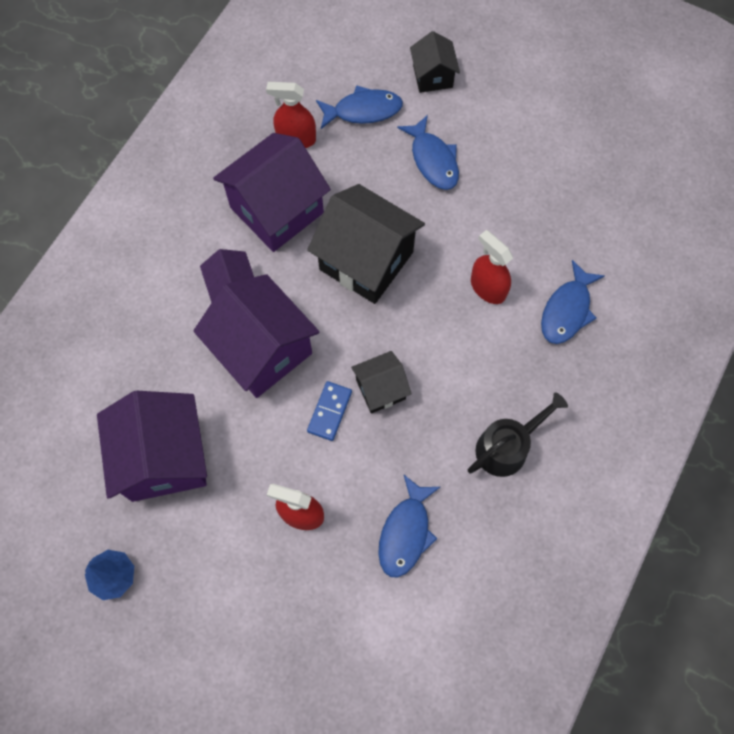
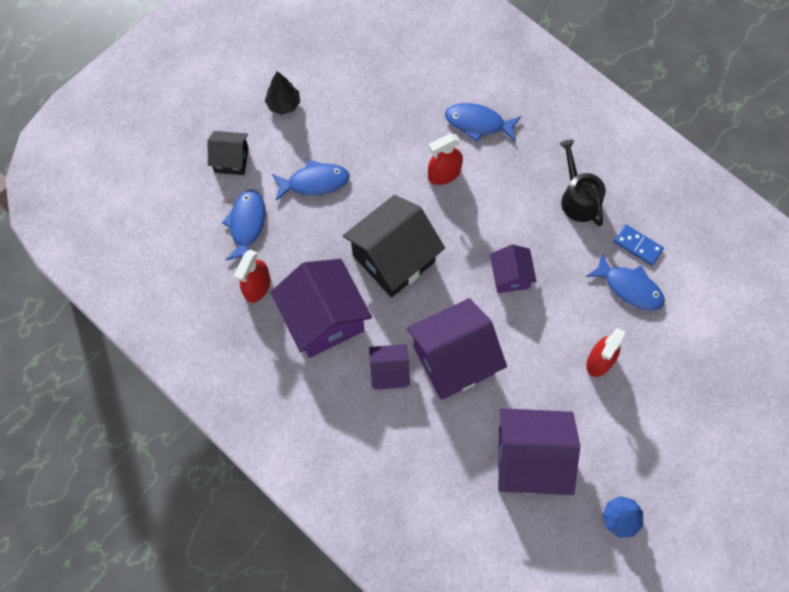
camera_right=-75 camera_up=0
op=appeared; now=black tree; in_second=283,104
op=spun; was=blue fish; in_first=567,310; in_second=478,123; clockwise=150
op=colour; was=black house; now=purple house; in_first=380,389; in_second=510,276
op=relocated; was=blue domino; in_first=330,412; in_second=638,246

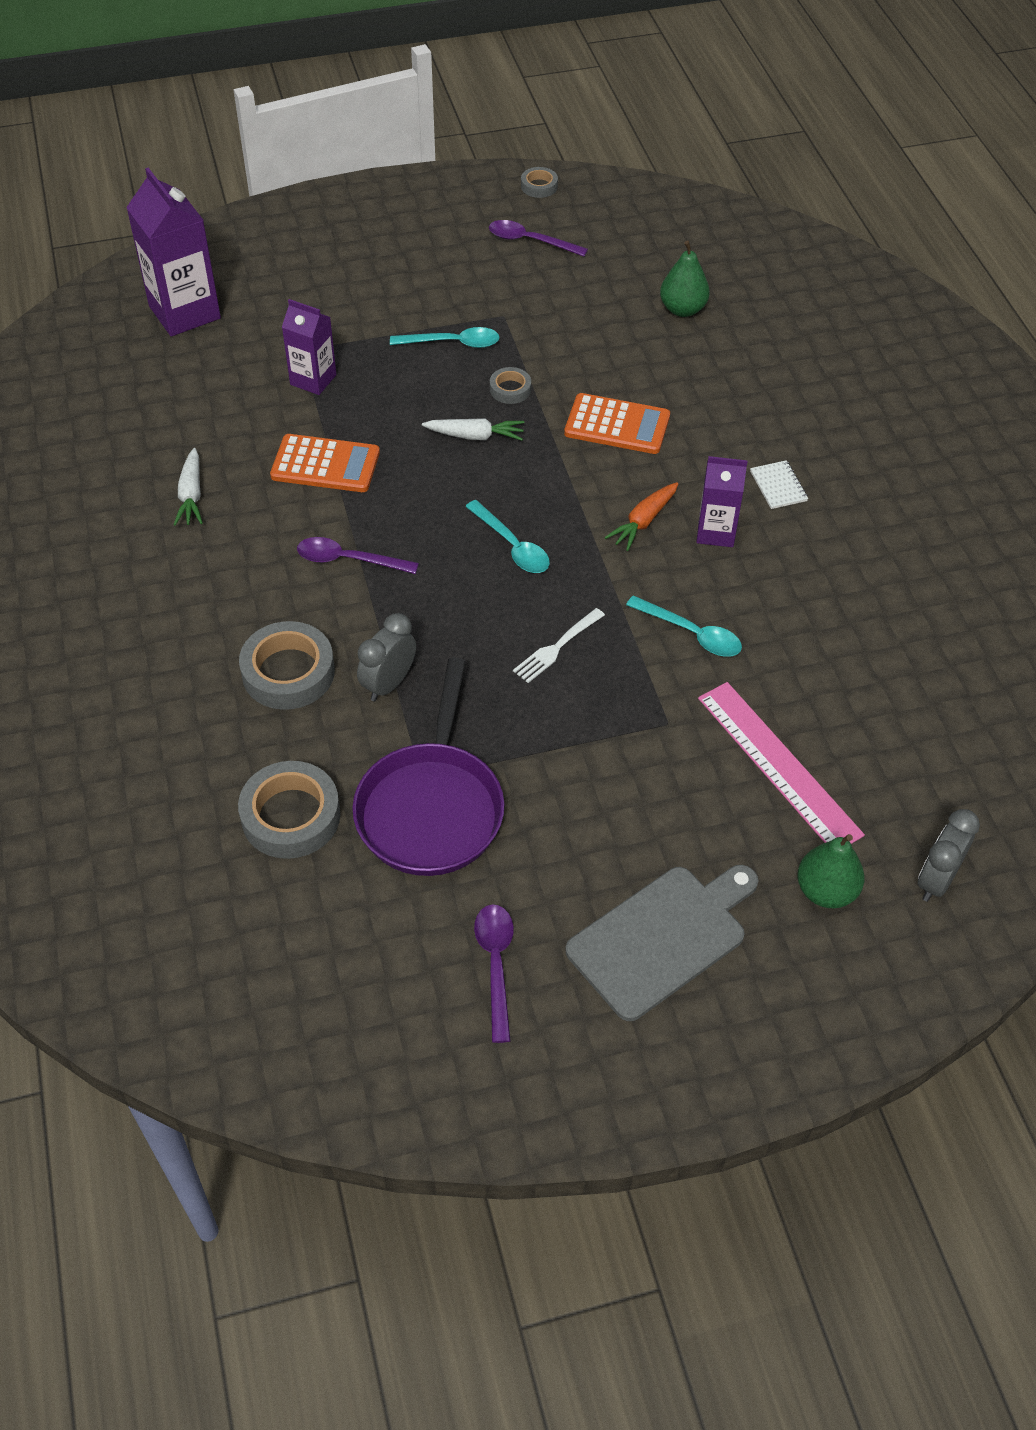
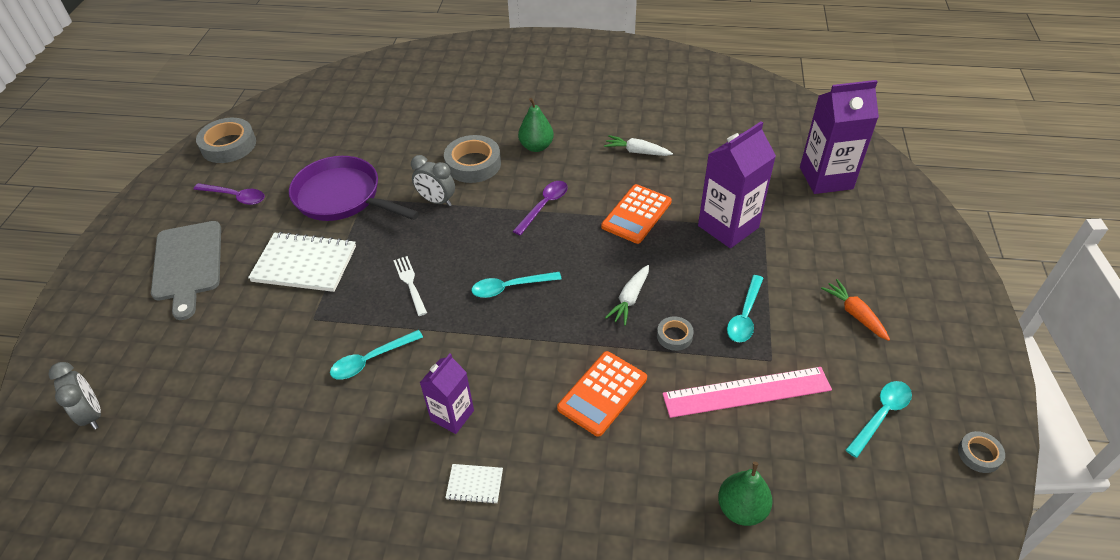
camera_right=115 camera_up=-5
op=relocated; was=grey tape; in_first=291,816; in_second=228,145
op=appeared; now=white notebook; in_second=304,264
op=spun; was=grey clock; in_first=389,684; in_second=437,201; clockwise=150
op=relocated; was=green pear; in_first=826,891; in_second=536,146
op=relocated; was=pink ruler; in_first=778,765; in_second=747,392
op=size; was=purple carton; in_first=313,380; in_second=728,227; ratio=1.66
op=relocated; was=orange carrot; in_first=643,521; in_second=855,314
op=colour; was=purple spoon; now=turquoise spoon; in_first=530,241; in_second=881,415

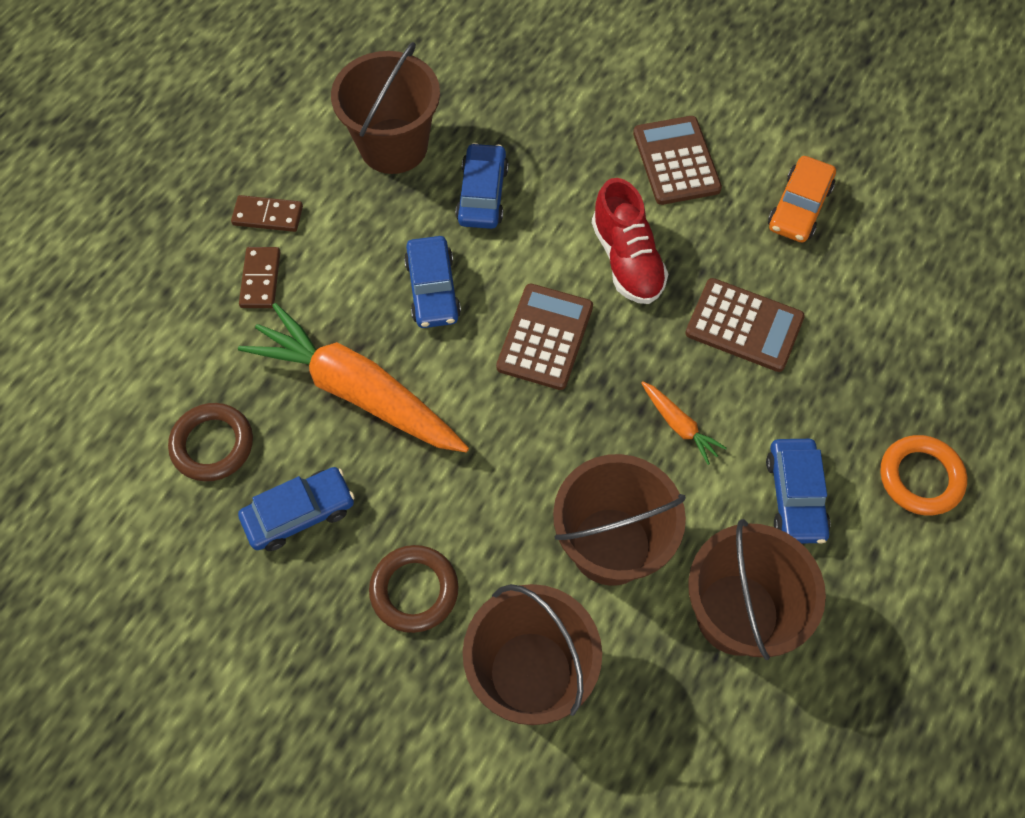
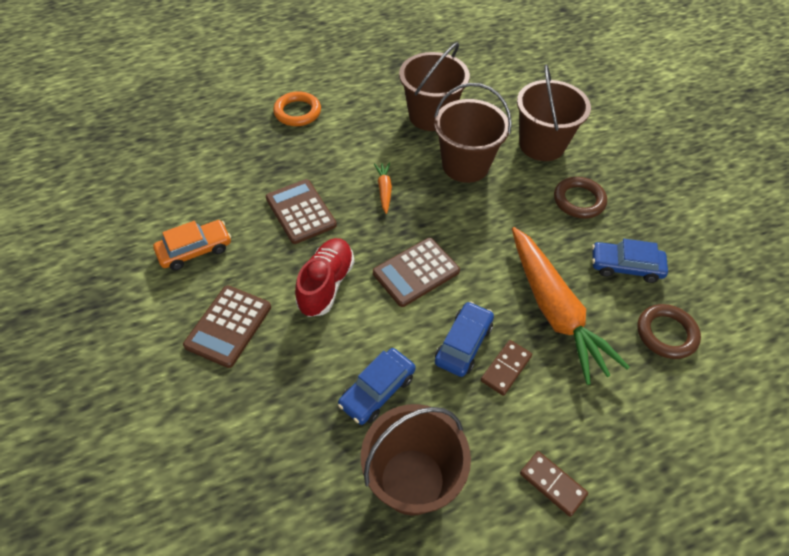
camera_right=-145 camera_up=-10
op=relocated; was=brown domino; in_first=260,279; in_second=506,368
op=missing; was=blue car; in_first=795,496

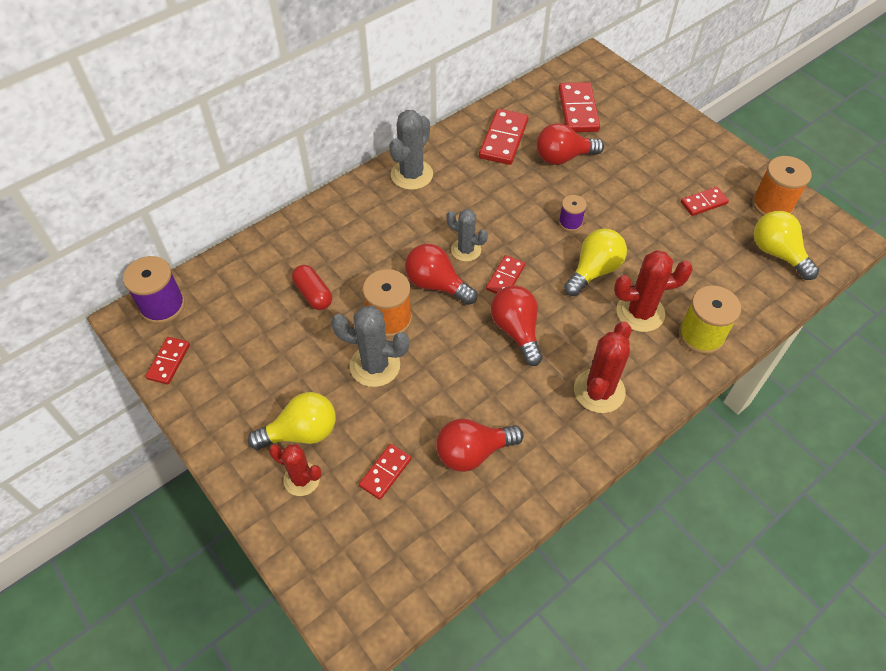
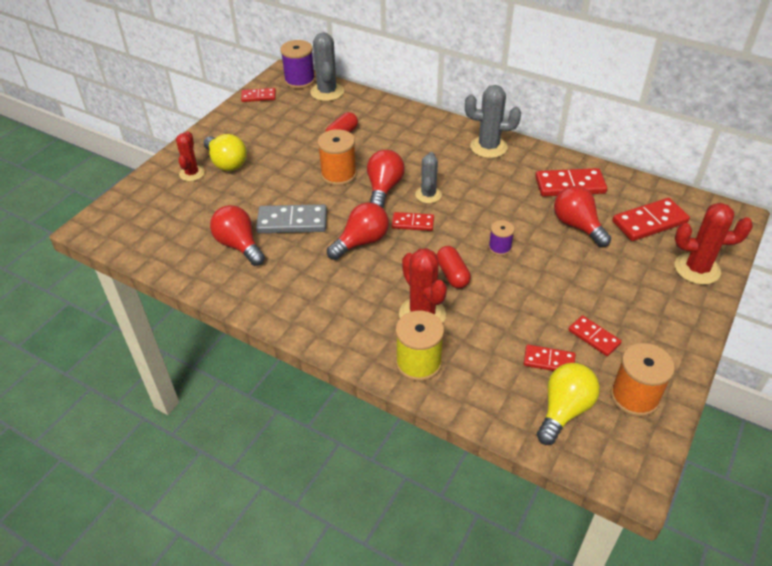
camera_right=70 camera_up=-10
op=appeared; now=grey domino; in_second=292,222
op=relocated; was=grey cactus; in_first=375,365; in_second=327,92
op=exchanged; was=yellow light bulb; now=red capsule; in_first=594,271; in_second=452,274
op=relocated; was=red domino; in_first=385,472; in_second=549,361
op=relocated; was=red cactus; in_first=599,391; in_second=697,269

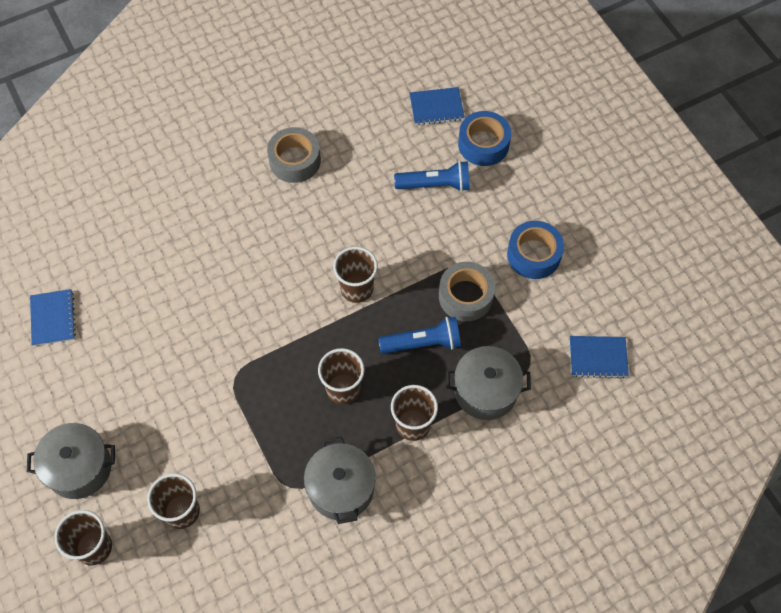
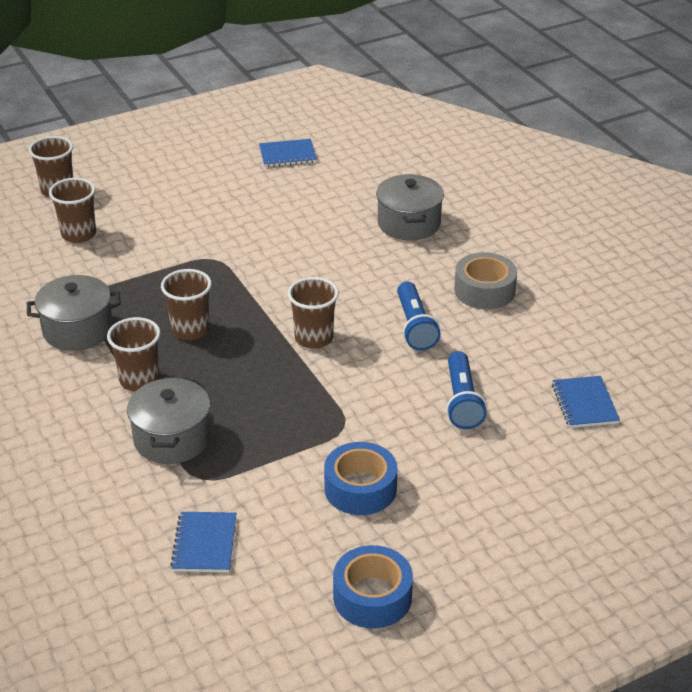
camera_right=90 camera_up=-25
op=relocated; was=blue tape; in_first=483,144; in_second=372,597
op=relocated; was=grey pot; in_first=79,468; in_second=409,223
op=relocated; was=blue flashlight; in_first=422,343; in_second=415,326
op=missing; was=grey tape; in_first=465,296

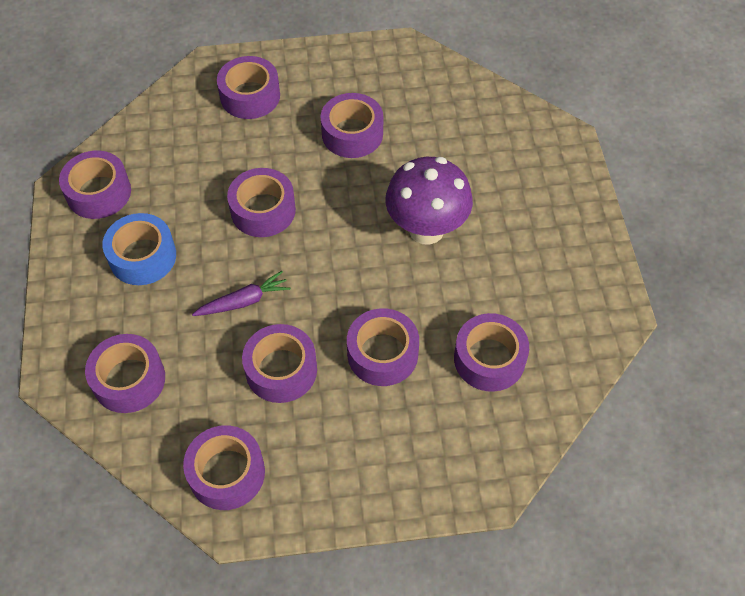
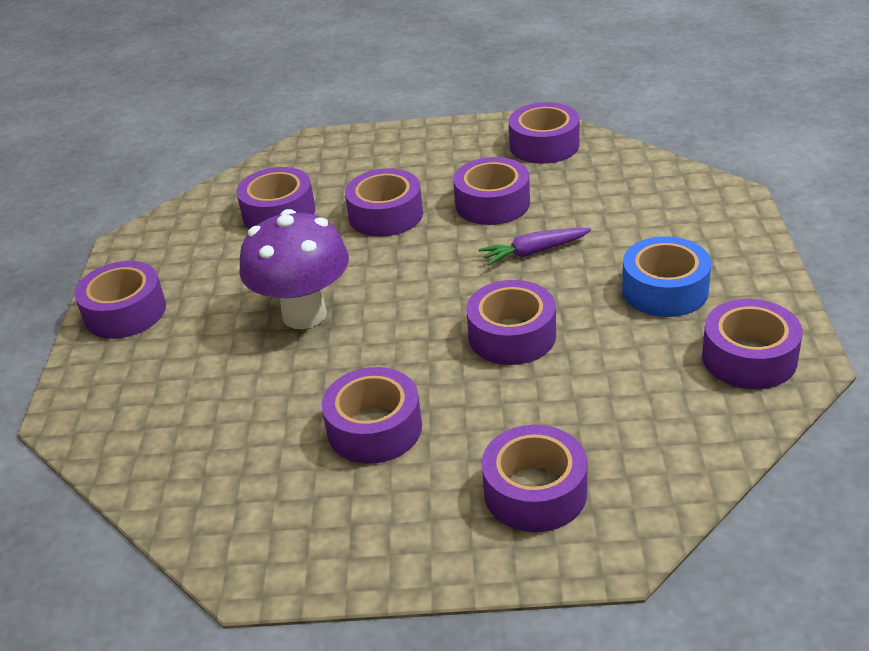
camera_right=-170 camera_up=-20
op=relocated; was=purple tape; in_first=129,380; in_second=125,312

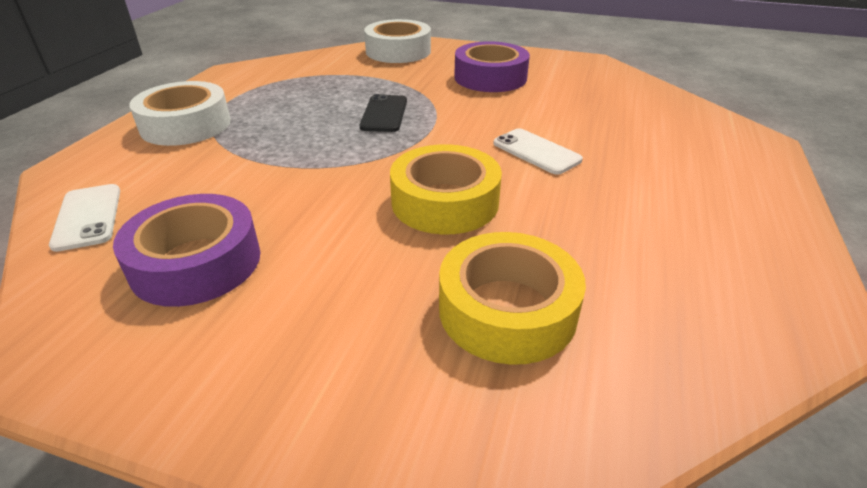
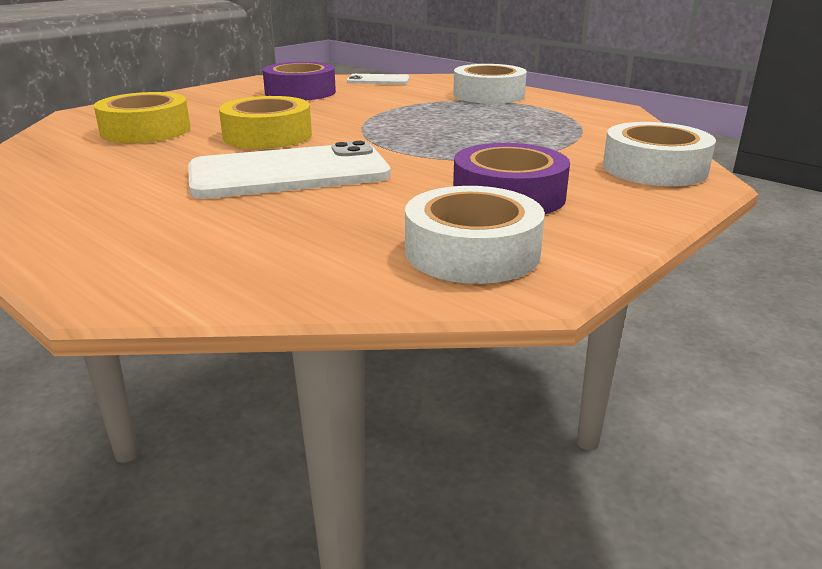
camera_right=115 camera_up=-10
op=size; was=white phone; in_first=536,152; in_second=289,173; ratio=2.02
op=appeared; now=white tape; in_second=472,252
op=missing; was=black phone; in_first=384,114

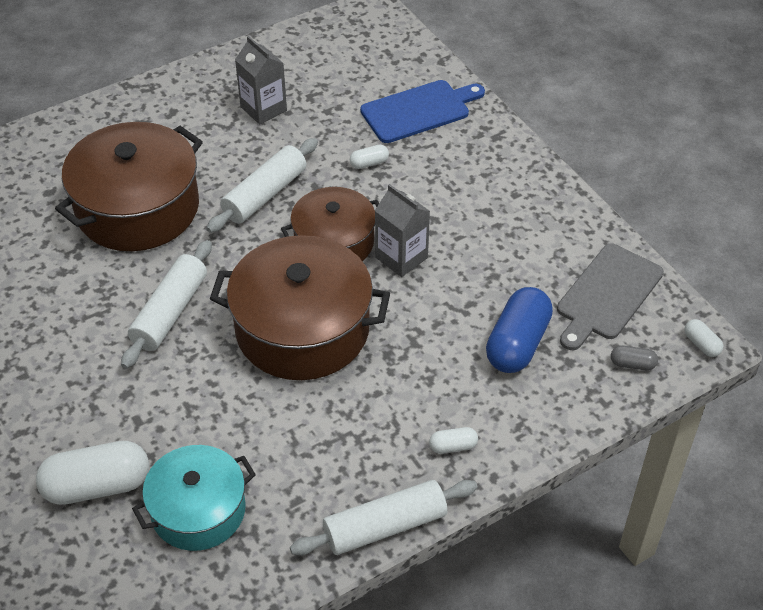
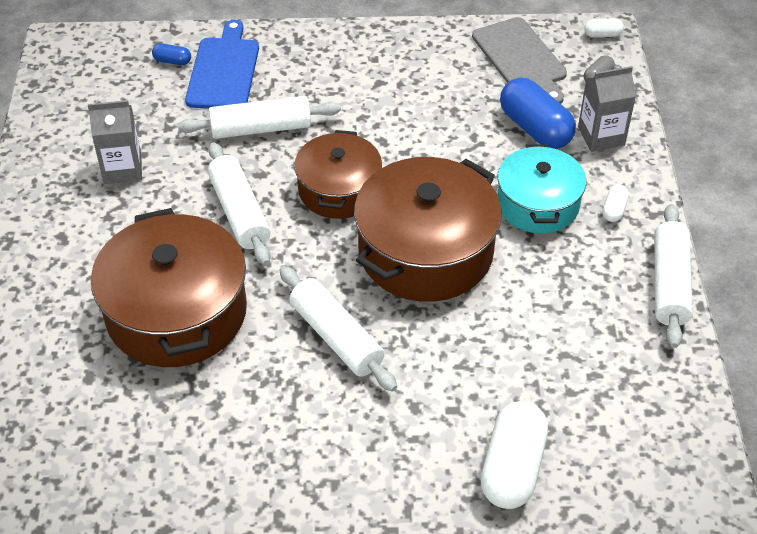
camera_right=-60 camera_up=0
op=appeared; now=blue capsule; in_second=172,61
op=exchanged; was=white capsule; now=white rolling pin; in_first=369,163; in_second=261,128
op=relocated; was=turquoise pot; in_first=198,510; in_second=538,204
op=relocated; was=grey carton; in_first=401,257; in_second=601,136

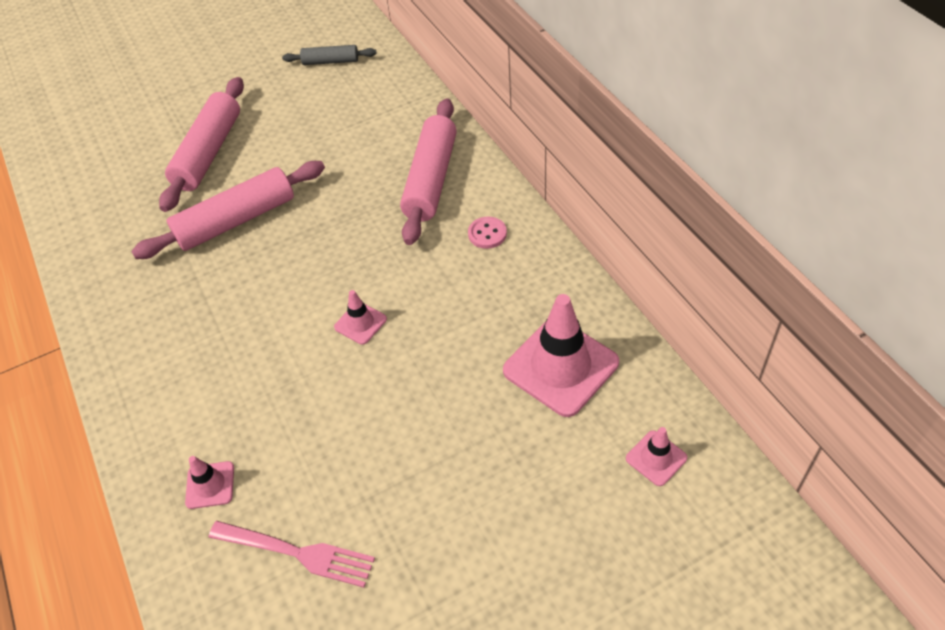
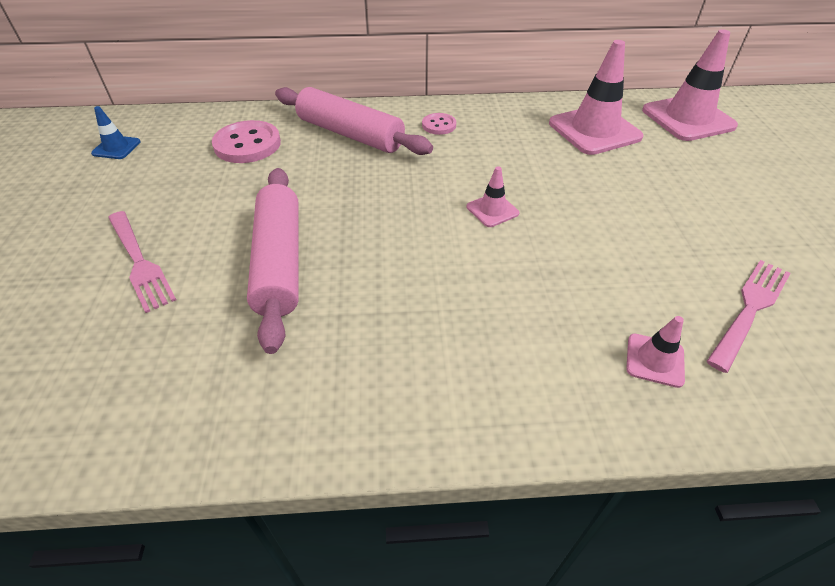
camera_right=-70 camera_up=-5
op=exchanged; was=grey rolling pin; now=blue traffic cone; in_first=331,61; in_second=116,148
op=exchanged; was=pink rolling pin; now=pink fork; in_first=208,153; in_second=139,262
op=appeared; now=pink button; in_second=247,144
op=size; was=pink traffic cone; in_first=656,458; in_second=688,118; ratio=2.07

